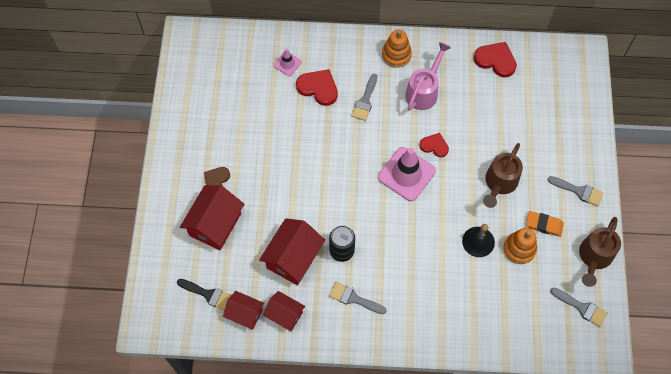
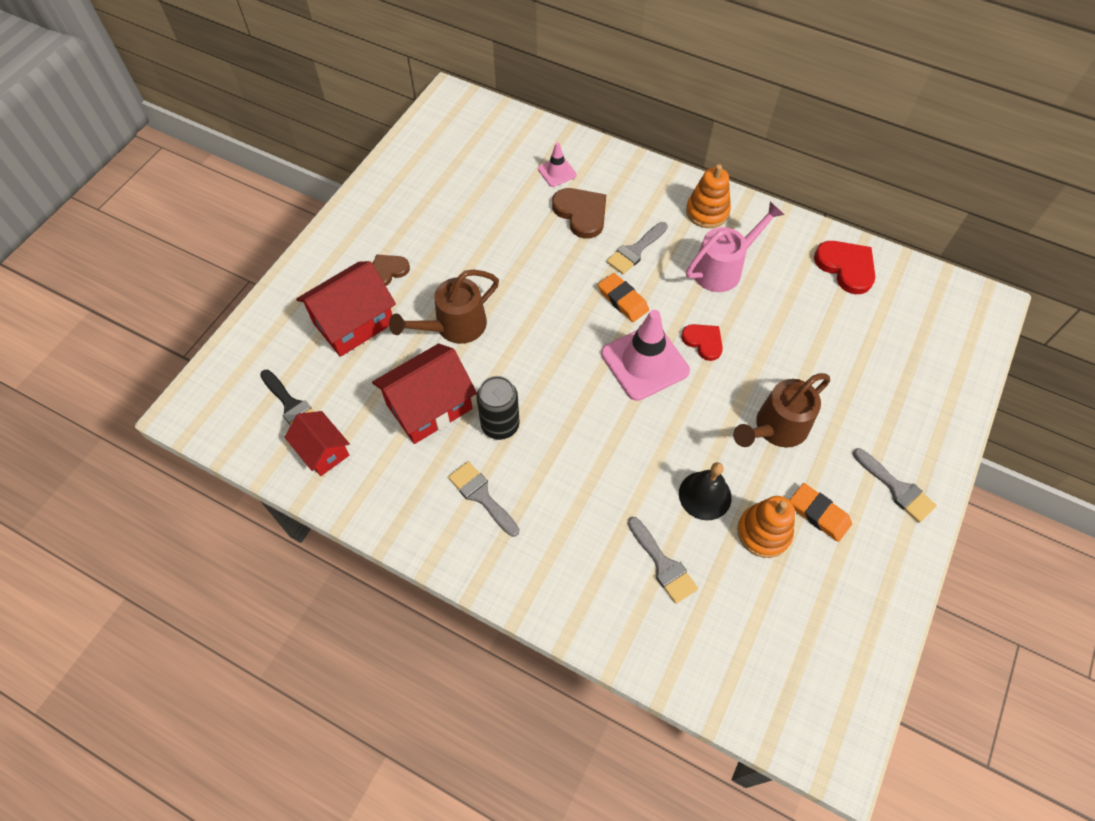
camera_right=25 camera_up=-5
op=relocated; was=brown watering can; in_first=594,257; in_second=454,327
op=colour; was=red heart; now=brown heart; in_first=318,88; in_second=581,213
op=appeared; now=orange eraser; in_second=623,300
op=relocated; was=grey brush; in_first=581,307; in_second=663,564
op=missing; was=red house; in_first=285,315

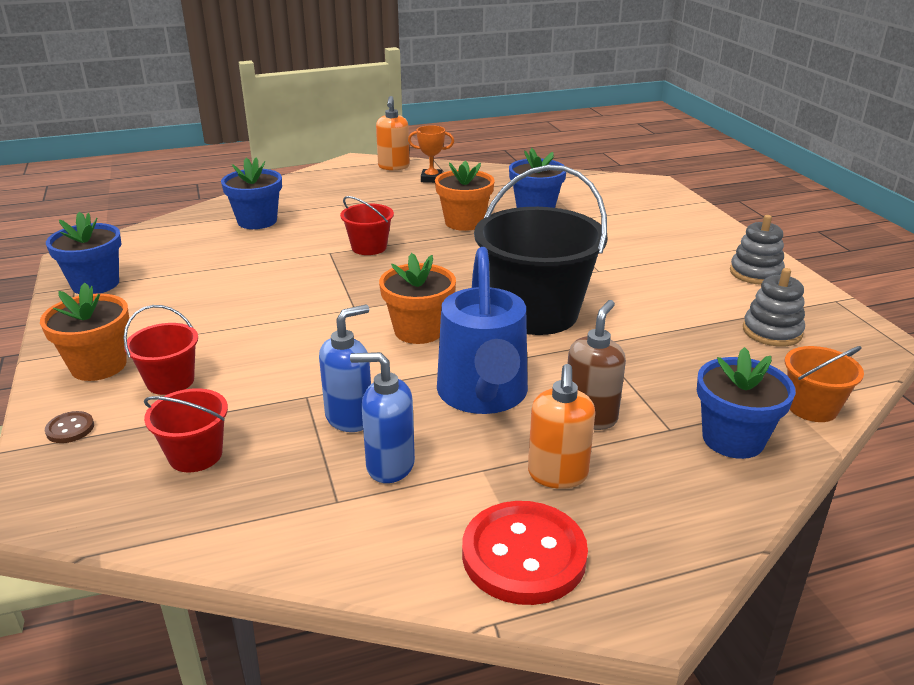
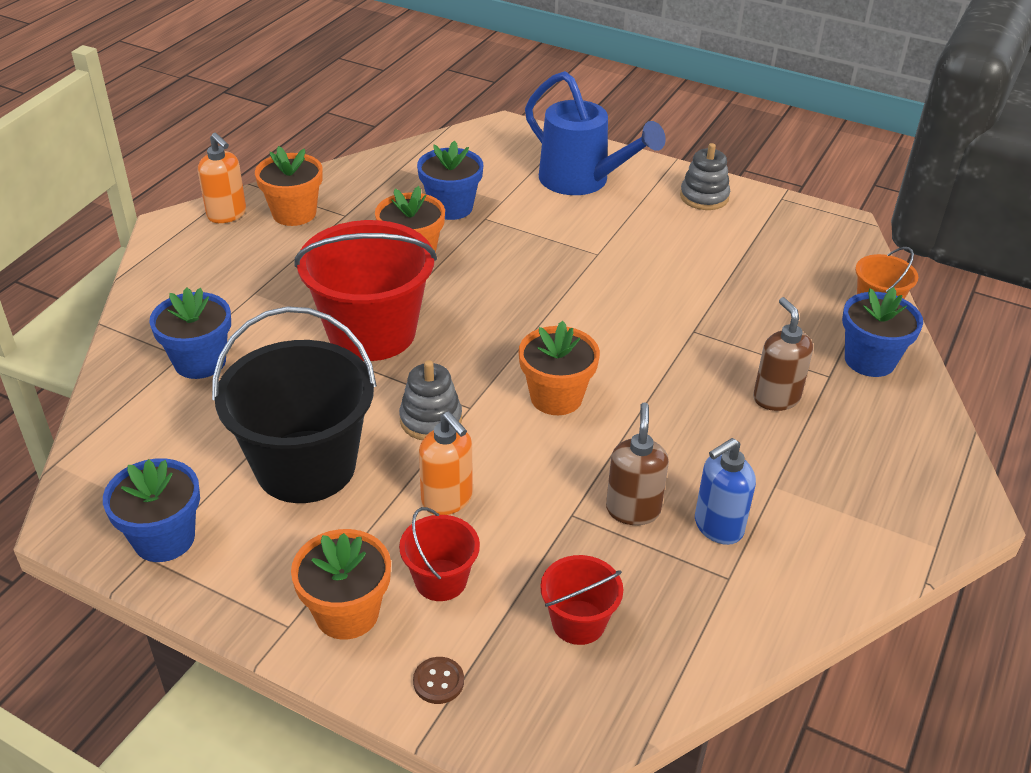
camera_right=-45 camera_up=10
op=relocated; was=black bucket; in_first=535,313; in_second=306,466
op=exchanged; was=orange trophy; now=orange flower pot; in_first=431,179; in_second=294,213
op=size; was=red bucket; in_first=369,247; in_second=372,332; ratio=2.08
op=relocated; was=grey stacking toy; in_first=772,332; in_second=431,420
op=relocated; was=orange soap dispenser; in_first=557,475; in_second=447,500
op=relocated; was=blue watering can; in_first=483,396; in_second=582,181
op=colour; was=blue soap dispenser; now=brown soap dispenser; in_first=350,418; in_second=633,510
op=missing; was=red button; in_first=524,555

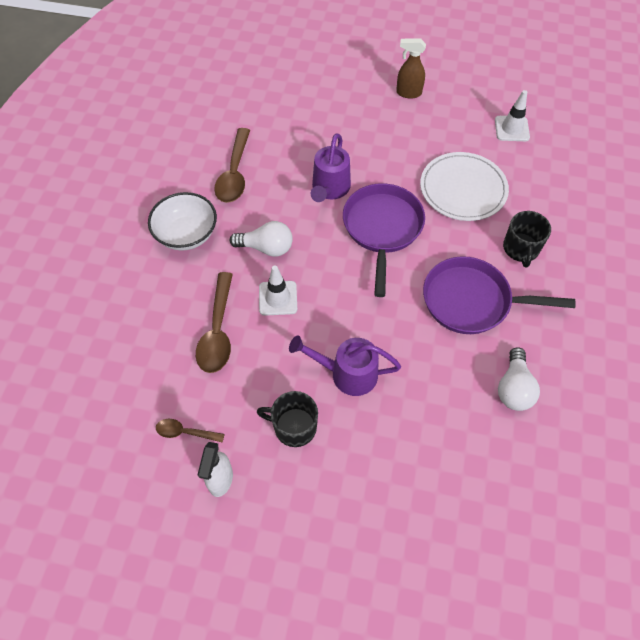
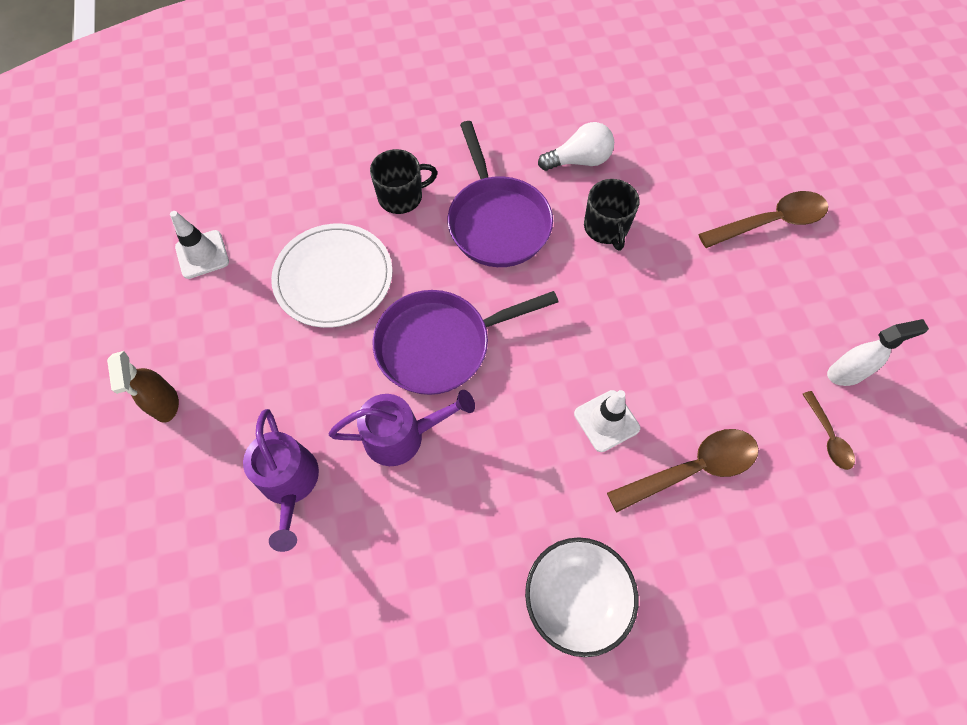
camera_right=-115 camera_up=5
op=relocated; was=purple watering can; in_first=346,373; in_second=290,484
op=relocated; was=black mug; in_first=294,427; in_second=606,227
op=relocated; was=brown spoon; in_first=234,174; in_second=770,222
op=missing; was=white light bulb; in_first=266,248

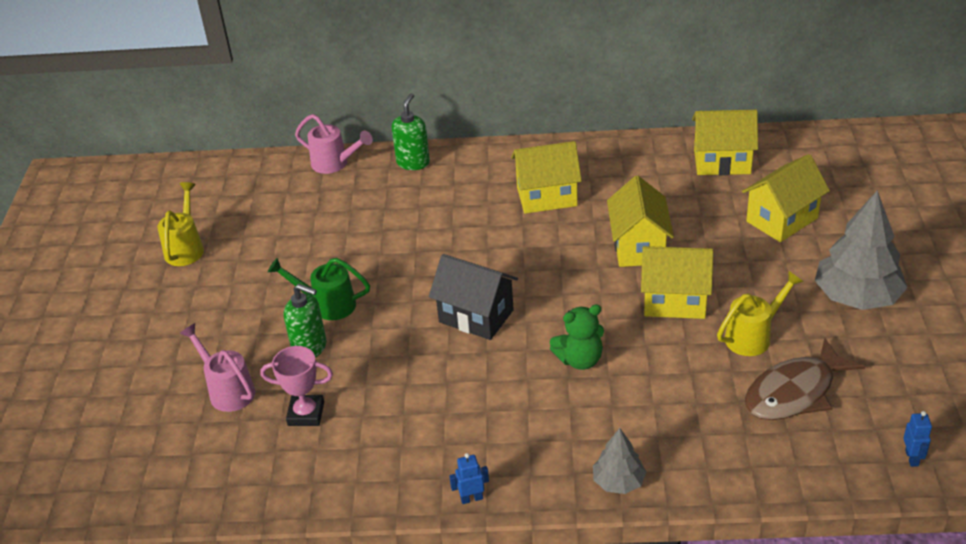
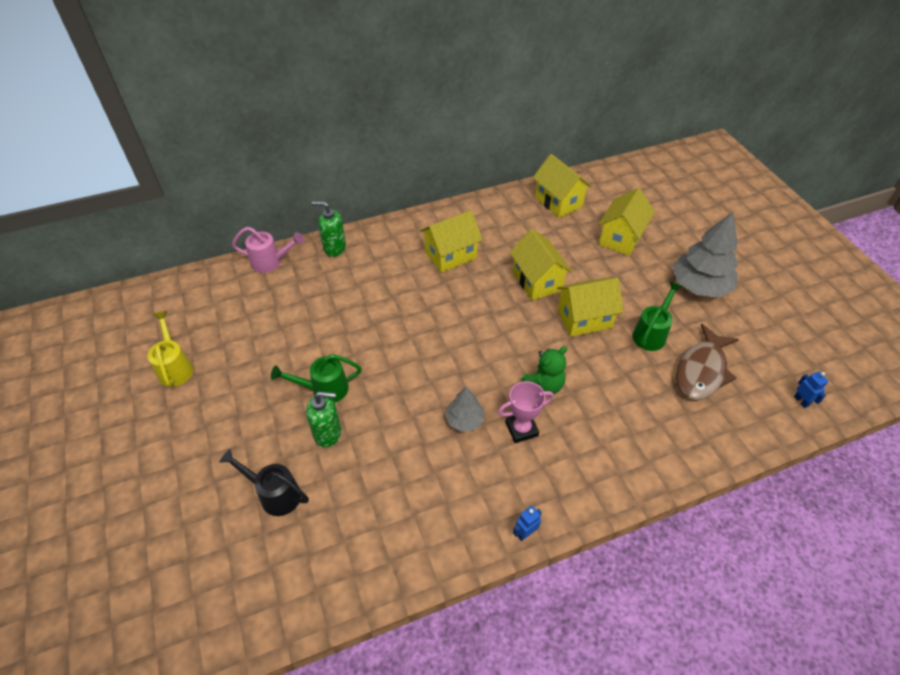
camera_right=-25 camera_up=10
op=colour; was=pink watering can; now=black watering can; in_first=228,390; in_second=275,494
op=spun; was=green soap dispenser; in_first=413,162; in_second=334,248; clockwise=-75
op=relocated; was=grey tree; in_first=618,482; in_second=465,420
op=relocated; was=pink trophy; in_first=306,414; in_second=521,429
op=spun; was=yellow house; in_first=722,162; in_second=558,202; clockwise=75
op=colour; was=yellow watering can; now=green watering can; in_first=753,336; in_second=651,333
op=missing; was=black house; in_first=476,316

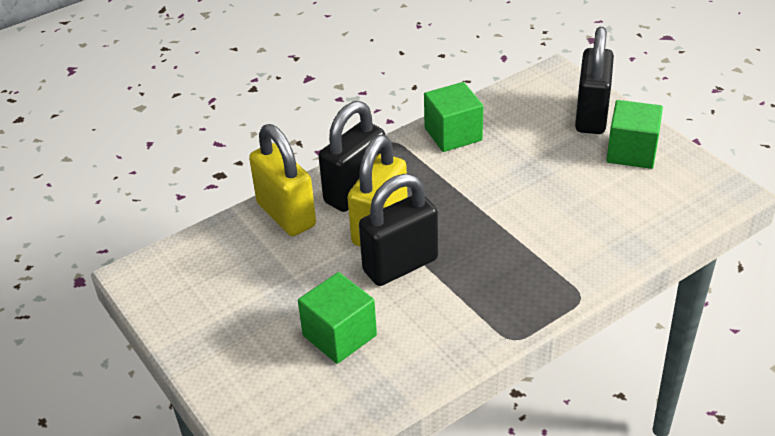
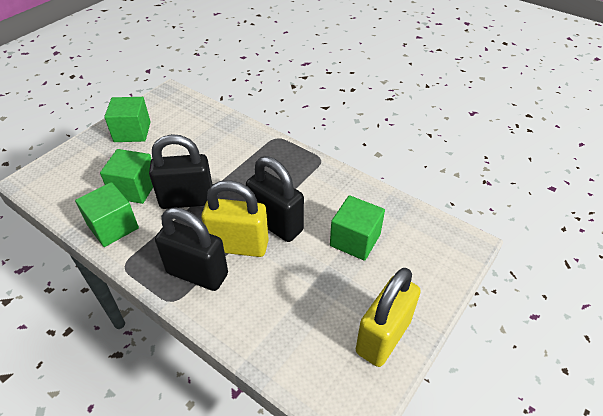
camera_right=-110 camera_up=5
op=appeared; now=green cube; in_second=134,189
op=relocated; was=black padlock; in_first=591,116; in_second=187,200
op=relocated; was=yellow padlock; in_first=286,215; in_second=383,337

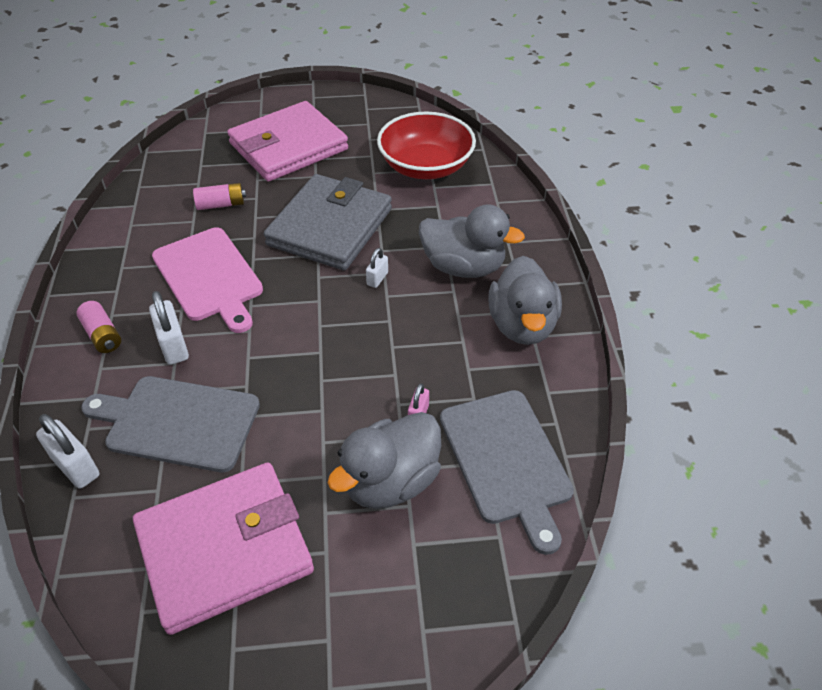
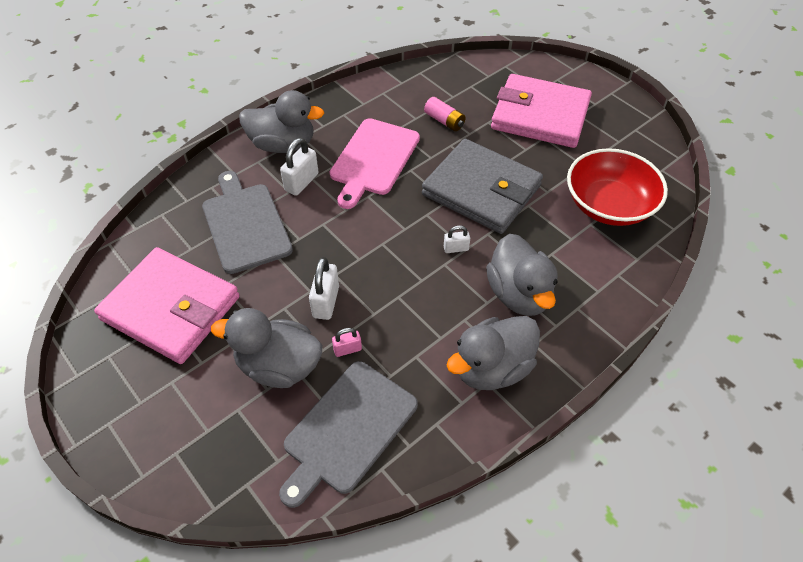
camera_right=55 camera_up=5
op=exchanged; was=pink battery; now=grey duck; in_first=102,335; in_second=283,144
op=relocated; was=white padlock; in_first=76,467; in_second=326,302
op=spun; was=grey wallet; in_first=330,227; in_second=481,190; clockwise=45

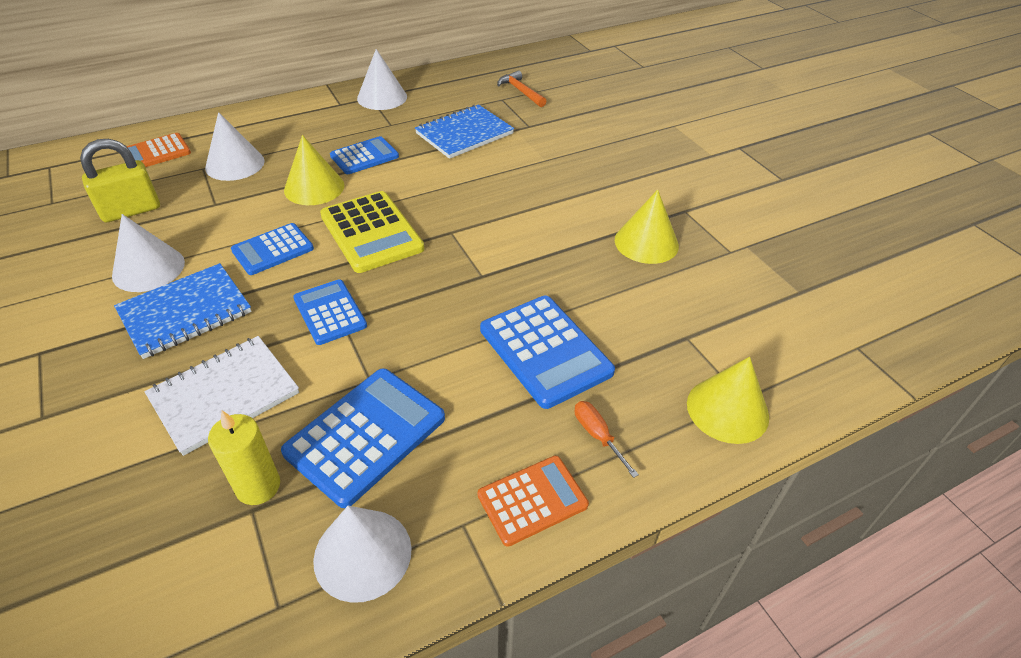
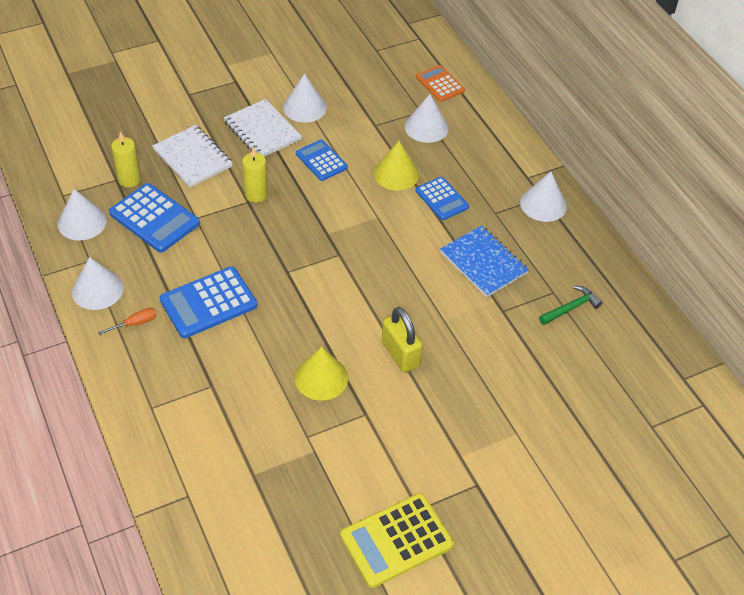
camera_right=90 camera_up=5
op=exchanged; was=orange calculator; now=white cone; in_first=532,500; in_second=97,289
op=colour; was=blue notebook; now=white notebook; in_first=185,312; in_second=262,131
op=exchanged; was=blue calculator; now=yellow candle; in_first=330,312; in_second=256,195
op=relocated; was=yellow calculator; in_first=371,232; in_second=396,540
op=relocated; was=yellow padlock; in_first=131,210; in_second=400,354
op=colour; was=orange hammer; now=green hammer; in_first=521,91; in_second=571,308
op=missing; was=yellow cone; in_first=727,409

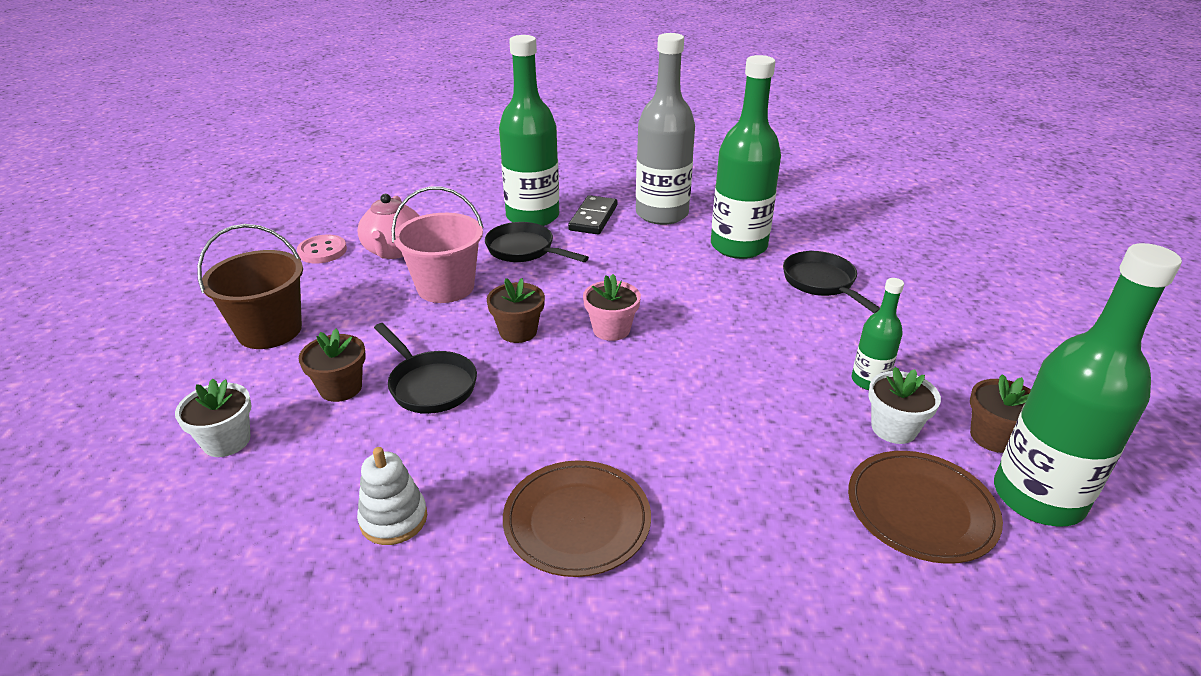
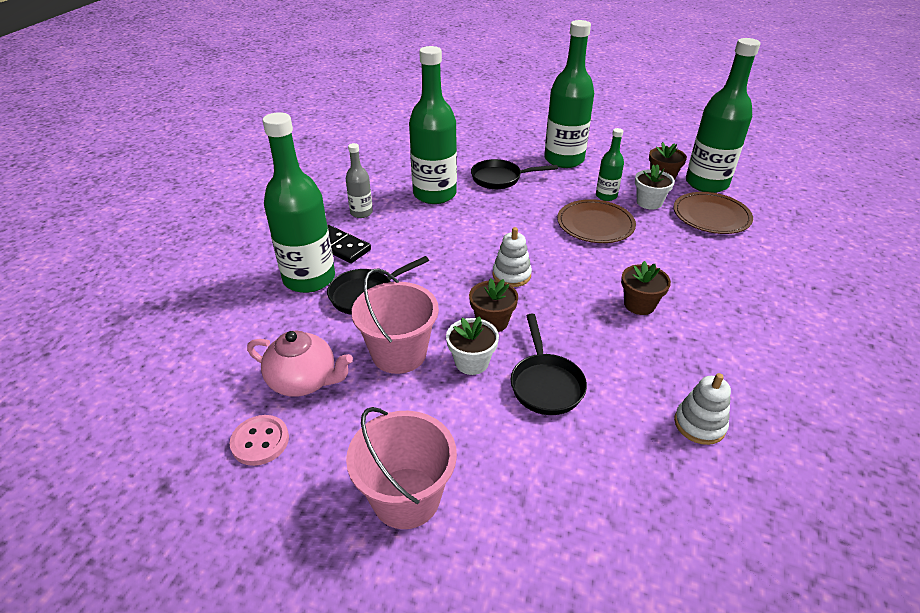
camera_right=-70 camera_up=5
op=size; was=grey bottle; in_first=662,214; in_second=361,213; ratio=0.5
op=colour; was=brown bucket; now=pink bucket; in_first=270,330; in_second=406,497
op=relocated; was=white flower pot; in_first=226,441; in_second=471,362
op=exchanged; was=pink flower pot; now=white stacking toy; in_first=611,329; in_second=511,275
op=spun; was=black pan; in_first=430,385; in_second=545,384; clockwise=105
op=appeared; now=green bottle; in_second=564,159
op=relocated; was=brown plate; in_first=577,521; in_second=595,224
op=relocated; was=brown flower pot; in_first=341,388; in_second=639,304

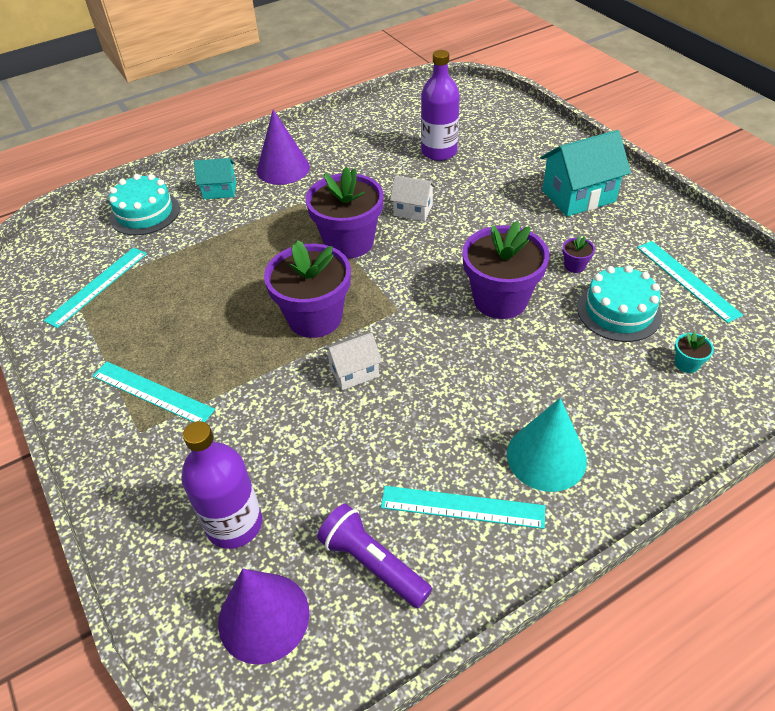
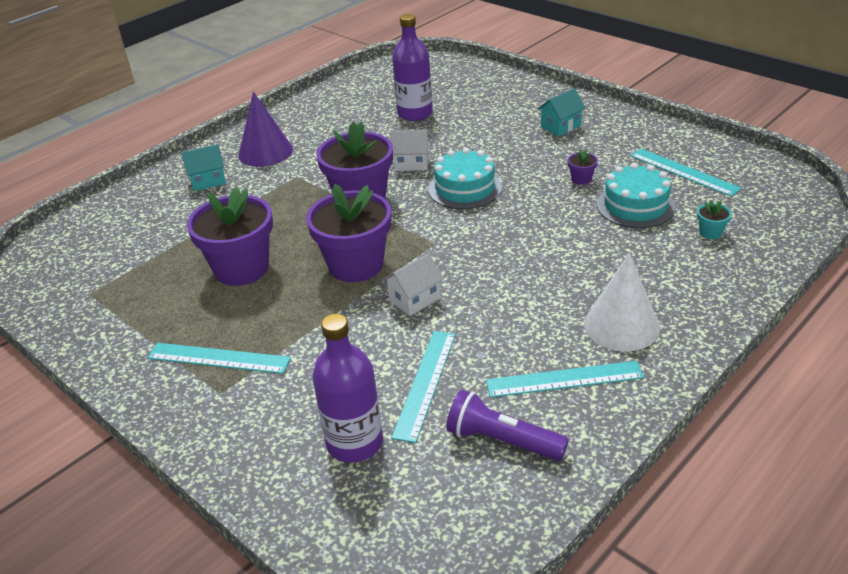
camera_right=-15 camera_up=-10
op=relocated; was=purple flower pot; in_first=500,299; in_second=242,269
op=relocated; was=turquoise ruler; in_first=97,286; in_second=425,383
op=relocated; was=turquoise cake; in_first=145,213; in_second=465,188
op=size; was=turquoise house; in_first=578,196; in_second=560,126; ratio=0.57
op=colour; was=turquoise cone; now=white cone; in_first=546,457; in_second=621,325
op=missing; was=purple cone; in_first=263,617

